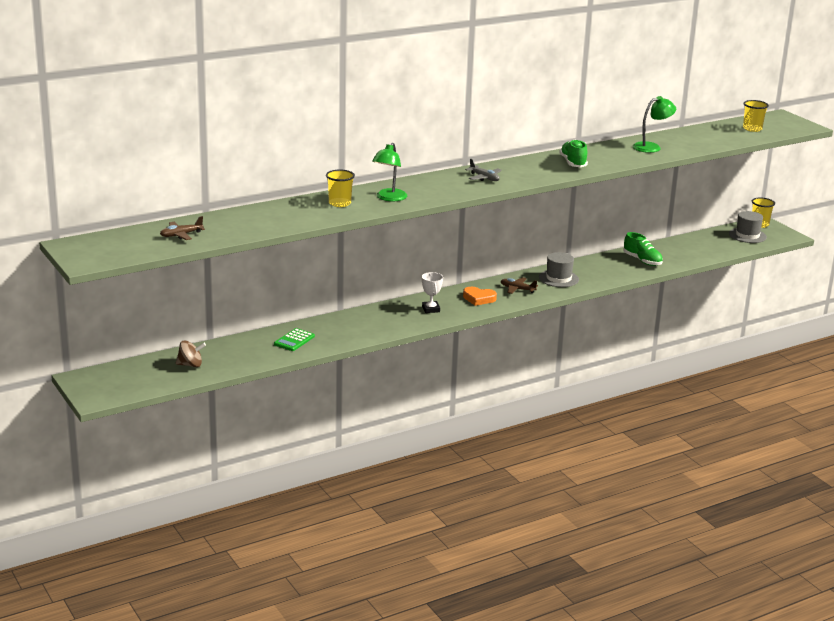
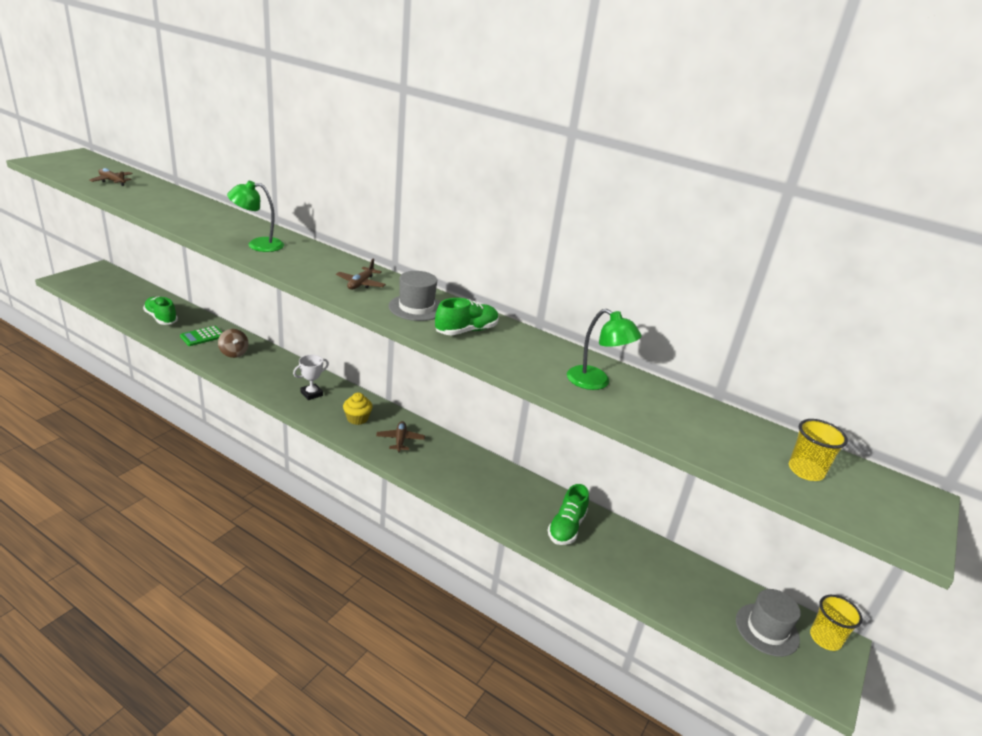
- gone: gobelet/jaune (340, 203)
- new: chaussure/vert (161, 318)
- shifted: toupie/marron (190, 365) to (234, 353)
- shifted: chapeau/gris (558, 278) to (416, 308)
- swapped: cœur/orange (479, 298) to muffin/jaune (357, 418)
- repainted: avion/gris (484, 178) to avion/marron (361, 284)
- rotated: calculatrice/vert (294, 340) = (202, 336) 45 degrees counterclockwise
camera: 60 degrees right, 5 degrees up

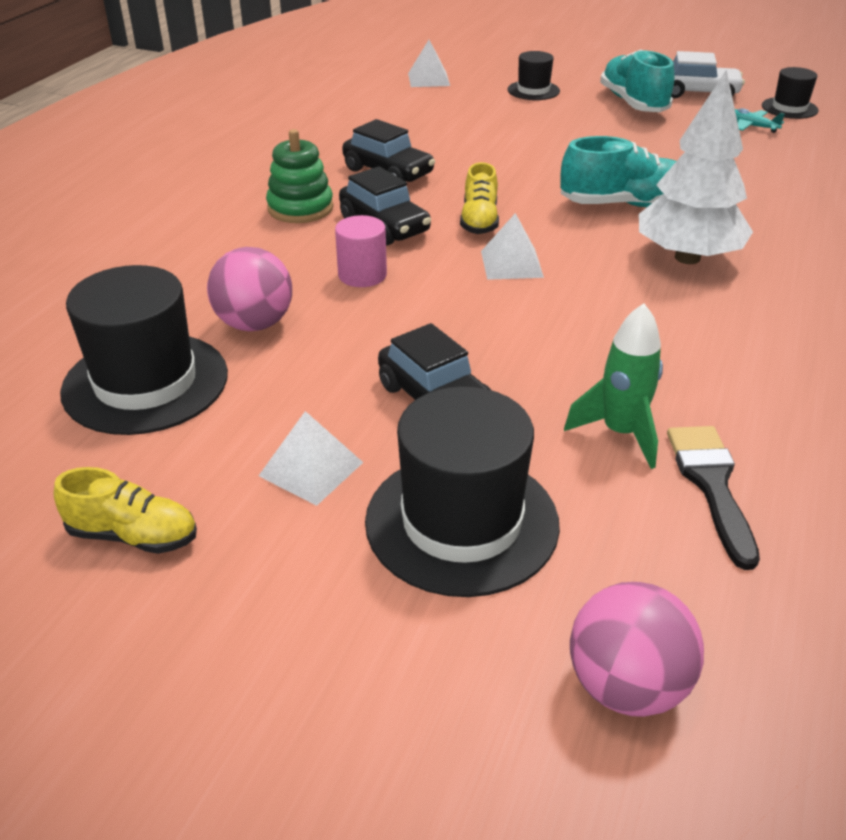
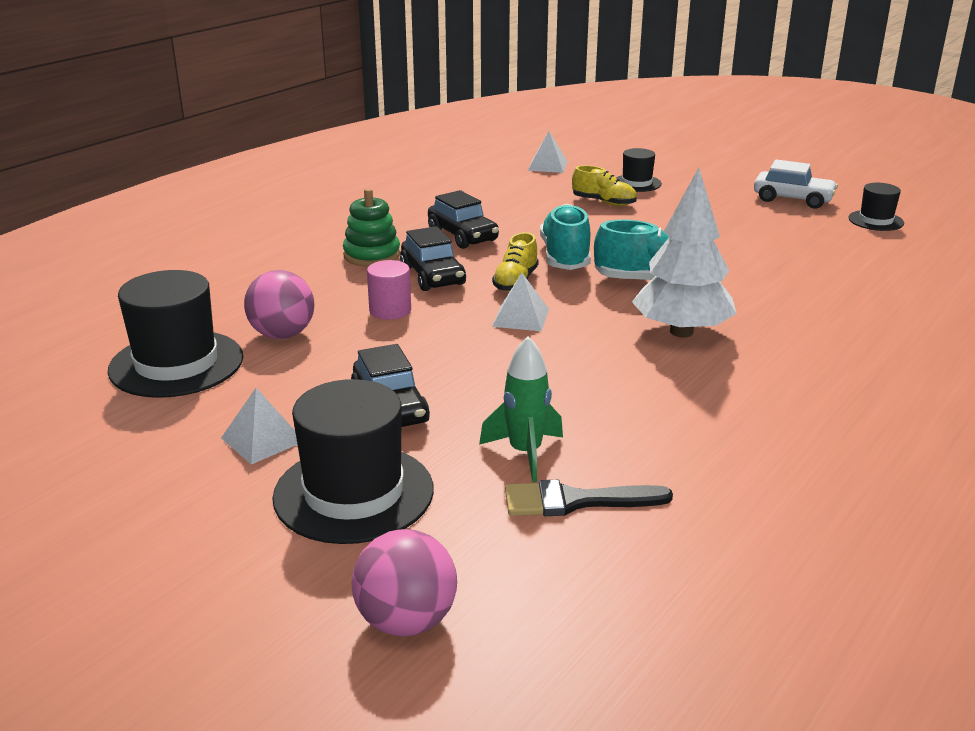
- gone: avion/turquoise (751, 126)
- shifted: chaussure/jaune (133, 535) to (604, 202)
- shifted: chaussure/turquoise (633, 103) to (565, 257)
- rotated: pinceau/noir (711, 485) = (575, 501) 105 degrees counterclockwise
camera: 15 degrees right, 10 degrees down

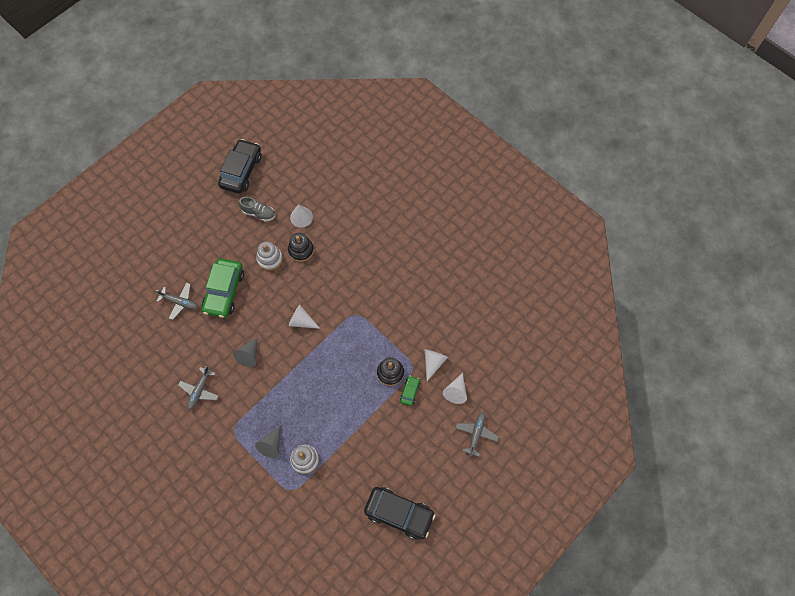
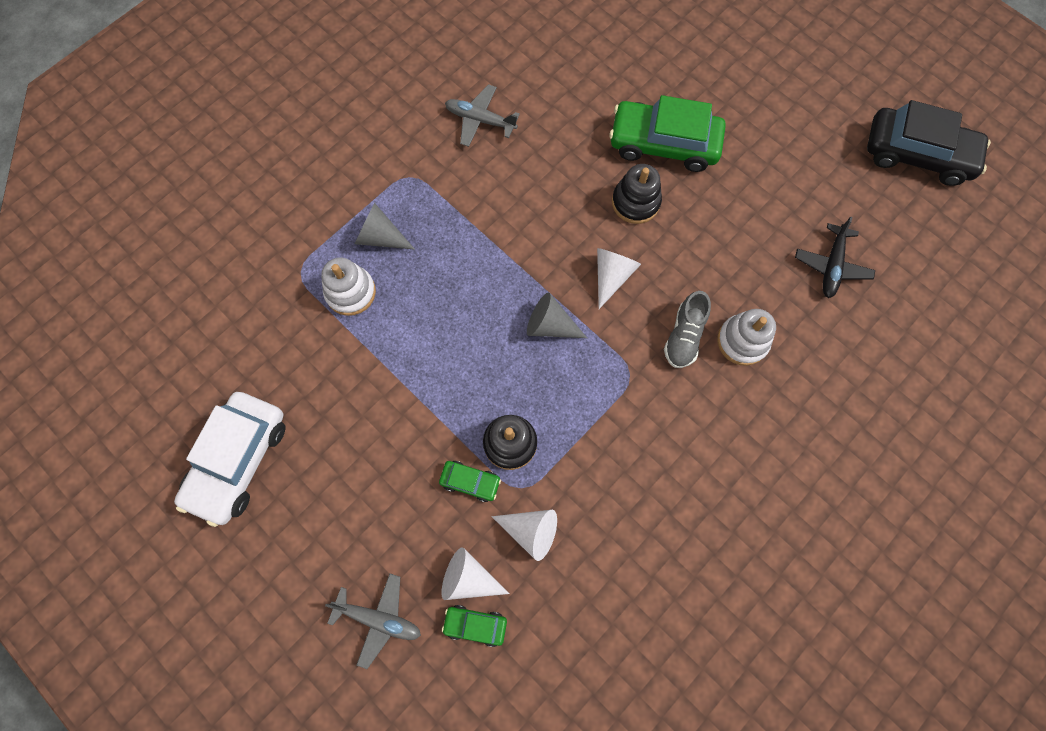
- gone: avion/gris (180, 302)
- new: voiture/vert (475, 625)
- shifted: cône/gris (249, 355) to (550, 325)
- shifted: chaussure/gris (259, 213) to (684, 336)
- shifted: jouet à empiler/blanc (270, 259) to (742, 341)
- shifted: jouet à empiler/noir (301, 250) to (635, 202)
- swapped: cône/blanc (301, 217) to avion/noir (831, 266)
- repainted: voiture/noir (399, 513) to voiture/blanc (238, 460)
camera: 90 degrees right, 5 degrees up

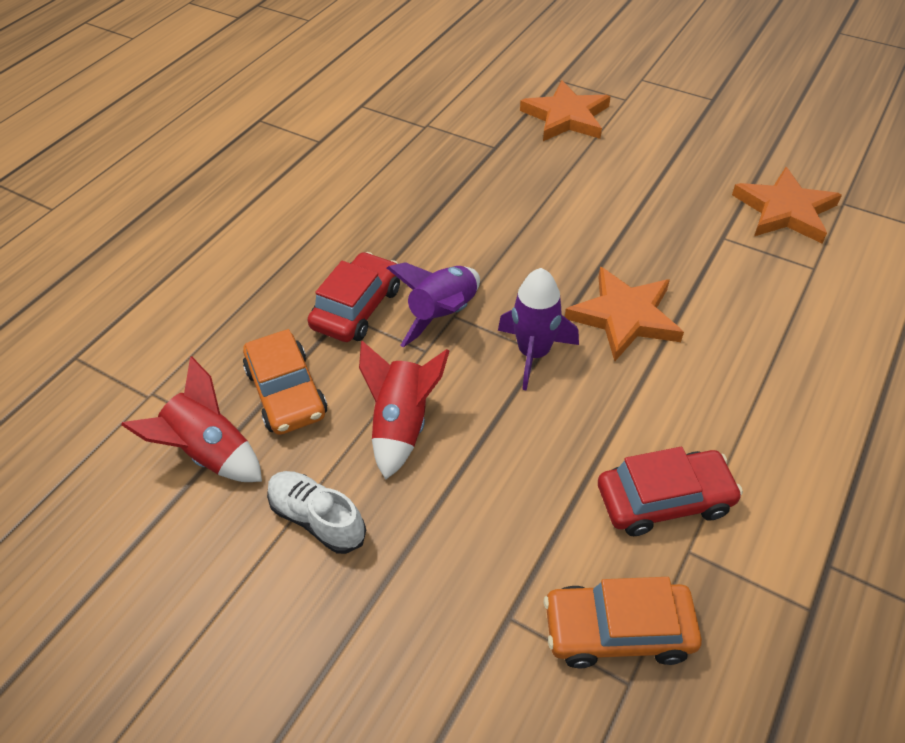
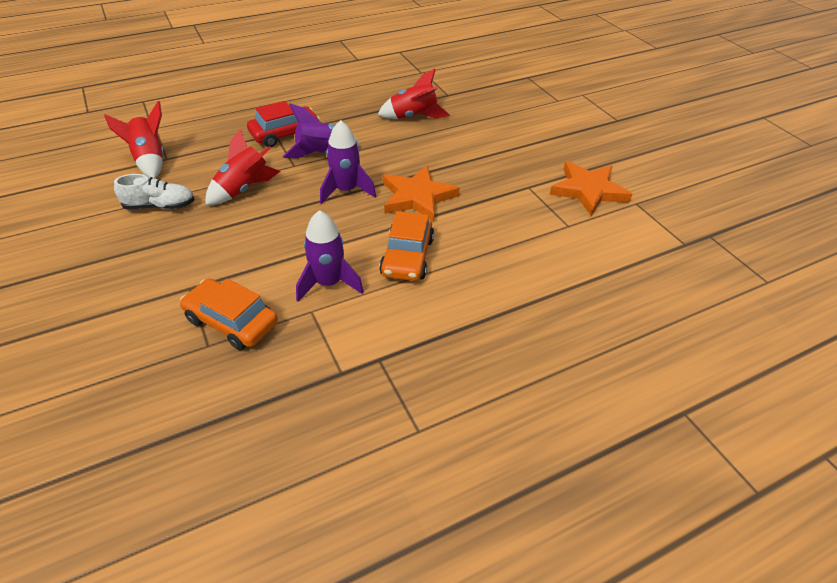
- gone: étoile/orange (566, 117)
- new: fusée/rouge (414, 117)
- shifted: voiture/orange (286, 392) to (407, 257)
- swapped: voiture/rouge (664, 500) to fusée/violet (328, 283)
- rotated: chaussure/blanc (317, 518) = (160, 206) 105 degrees clockwise
camera: 30 degrees right, 5 degrees down

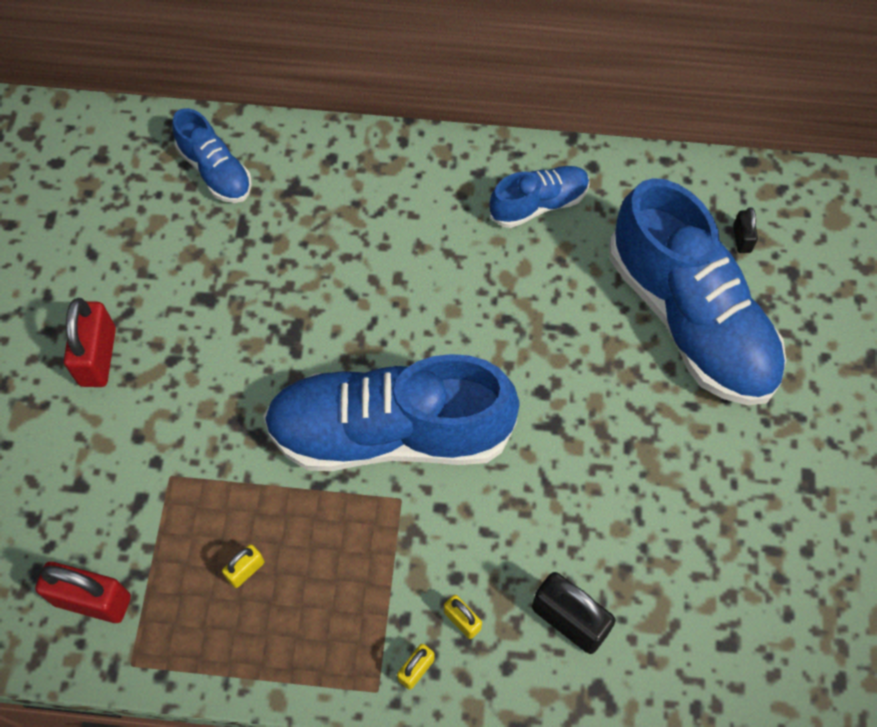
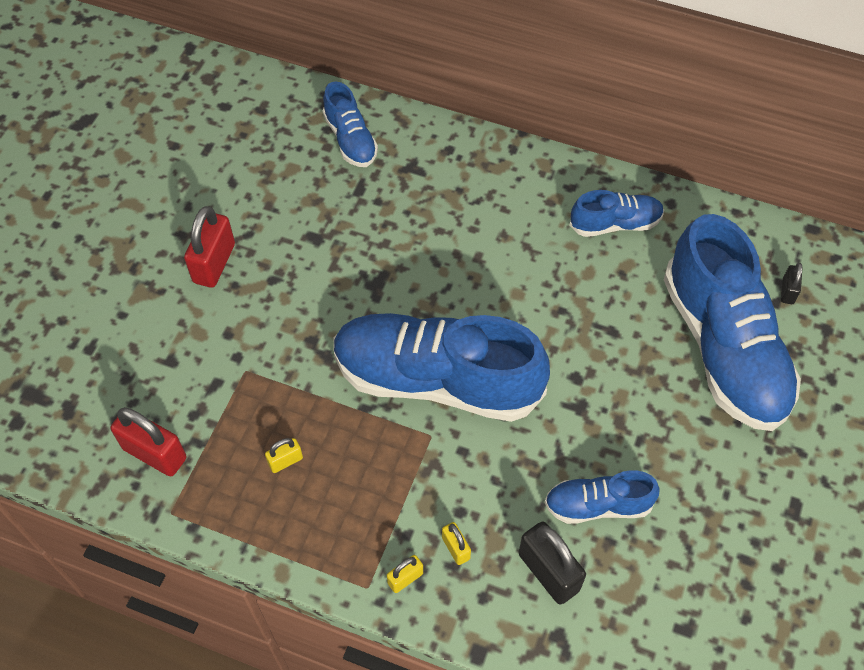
- new: chaussure/bleu (598, 505)
camera: 15 degrees right, 5 degrees down

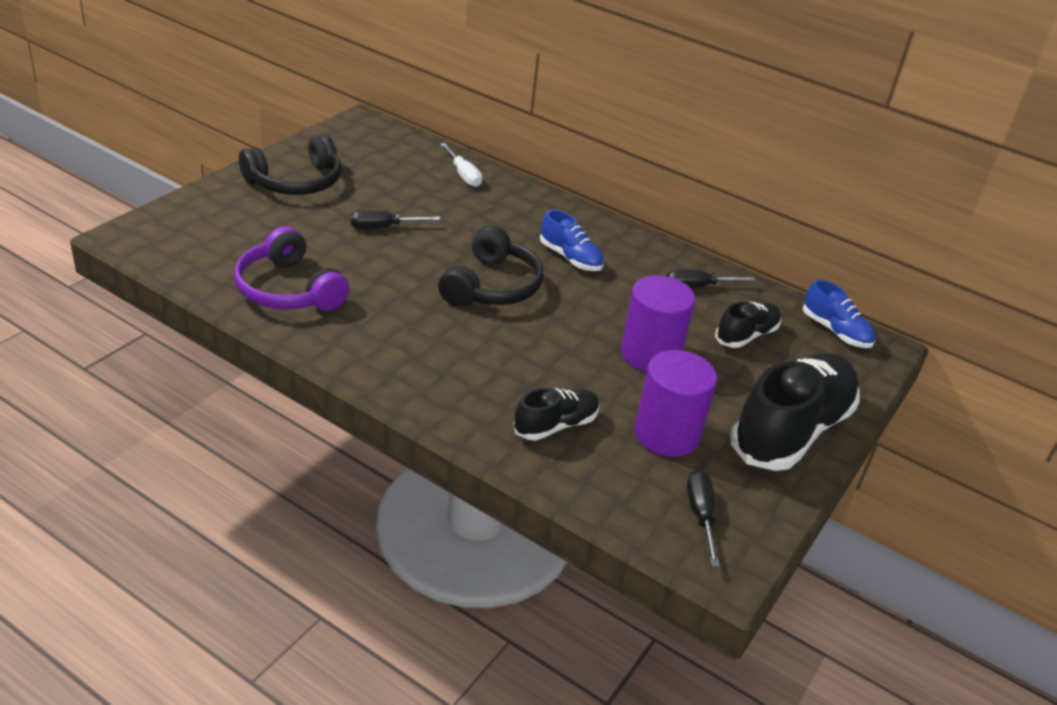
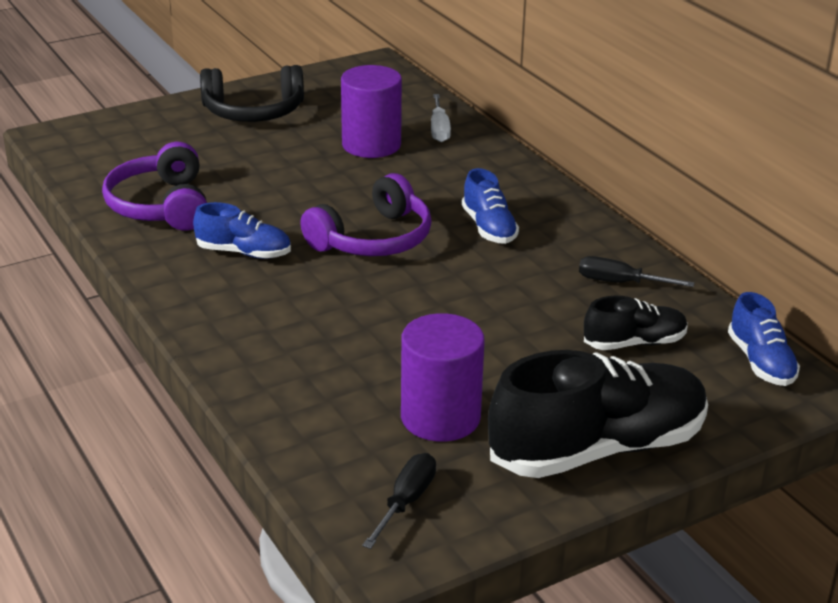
- gone: tournevis/noir (383, 227)
- gone: chaussure/noir (555, 425)
- new: chaussure/bleu (244, 252)
- shifted: cylindre/violet (650, 354) to (371, 145)
- repainted: casque audio/noir (492, 286) to casque audio/violet (373, 239)
camera: 30 degrees right, 5 degrees down

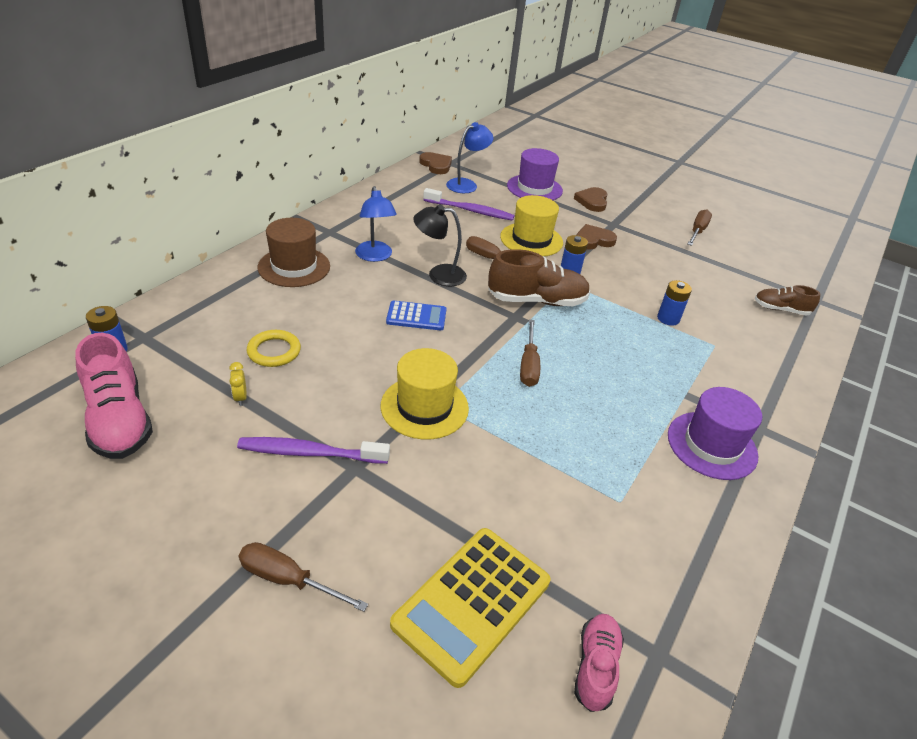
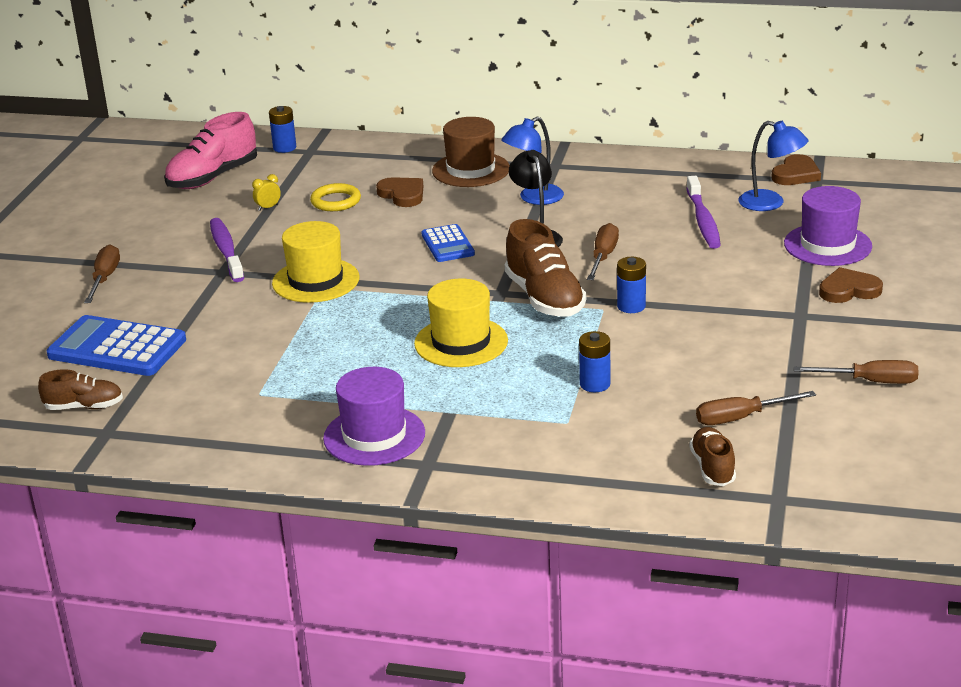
- shifted: chapeau/jaune (531, 240) to (461, 342)
- shifted: tournevis/marron (529, 365) to (741, 418)
- shifted: cœur/marron (593, 240) to (402, 194)
- repainted: calculatrice/jaune (472, 603) to calculatrice/bleu (117, 348)
- repainted: chaussure/rose (595, 667) to chaussure/marron (84, 407)
camera: 75 degrees right, 10 degrees down

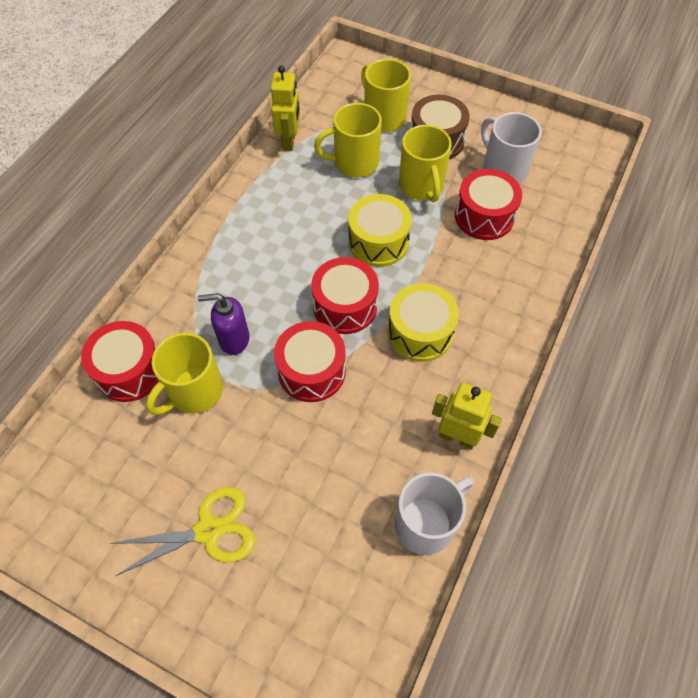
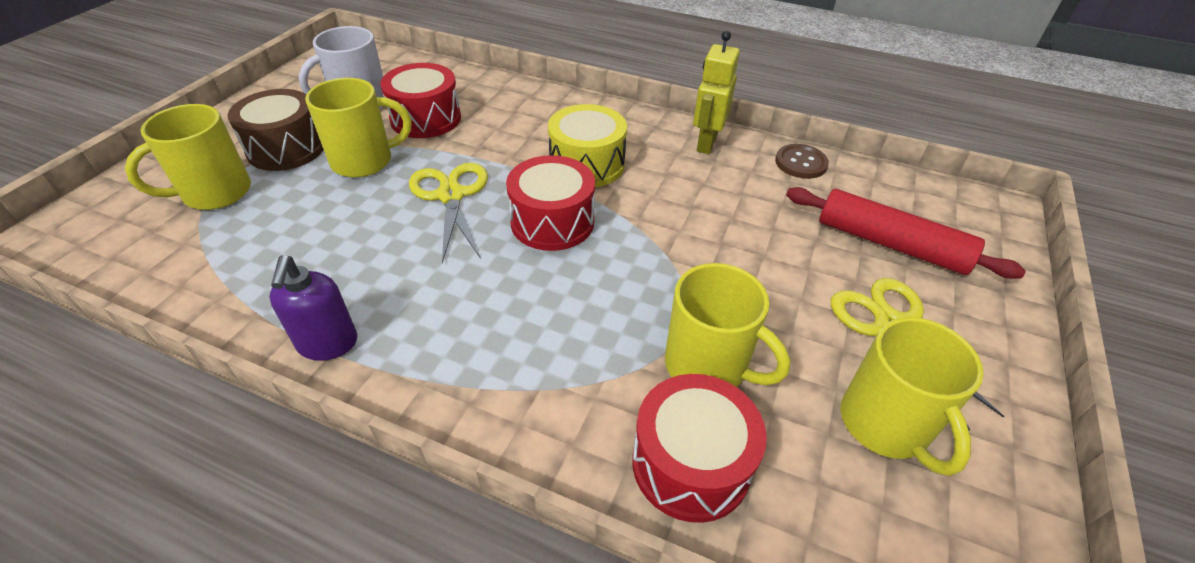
- gone: robot/jaune (289, 141)
- gone: tambour/rouge (311, 371)
- new: rouleau à pâtisserie/rouge (890, 244)
- shifted: distributeur de savon/violet (234, 339) to (328, 344)
- shifted: tasse/jaune (354, 163) to (885, 425)
- swapped: tambour/jaune (378, 242) to ciseaux/jaune (451, 196)
- swapped: tasse/blanc (426, 523) to bouton/marron (801, 163)
camera: 95 degrees left, 15 degrees down

